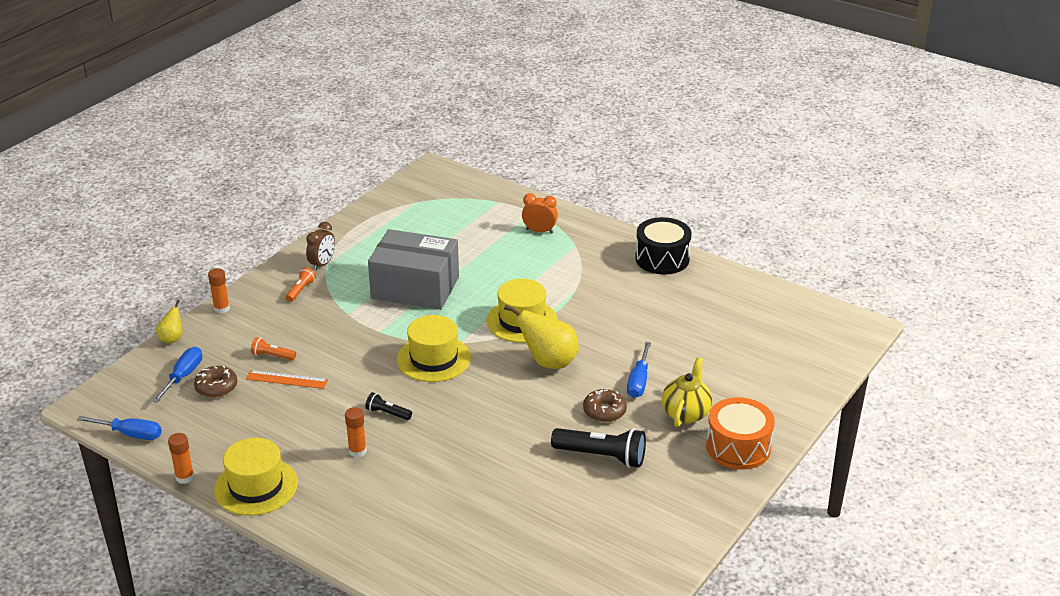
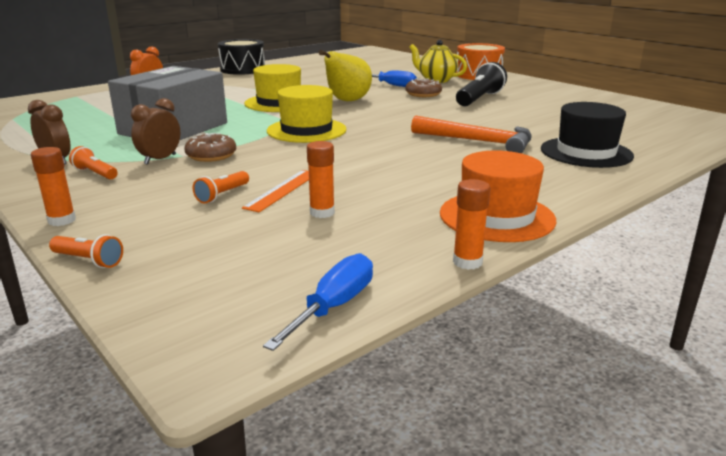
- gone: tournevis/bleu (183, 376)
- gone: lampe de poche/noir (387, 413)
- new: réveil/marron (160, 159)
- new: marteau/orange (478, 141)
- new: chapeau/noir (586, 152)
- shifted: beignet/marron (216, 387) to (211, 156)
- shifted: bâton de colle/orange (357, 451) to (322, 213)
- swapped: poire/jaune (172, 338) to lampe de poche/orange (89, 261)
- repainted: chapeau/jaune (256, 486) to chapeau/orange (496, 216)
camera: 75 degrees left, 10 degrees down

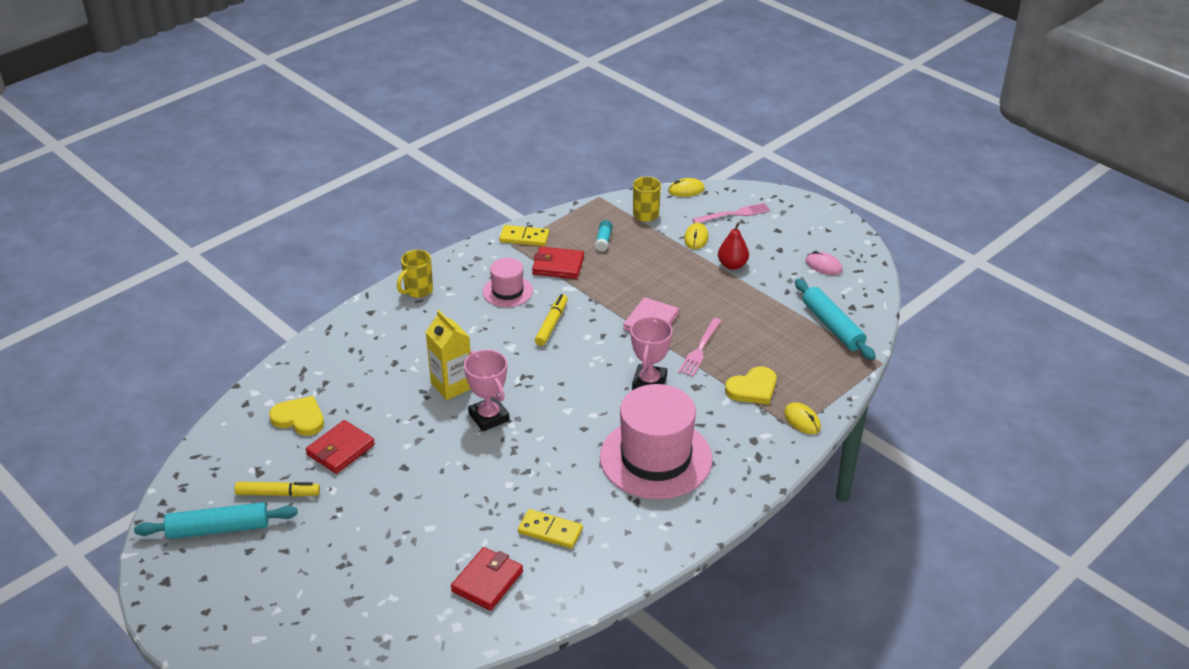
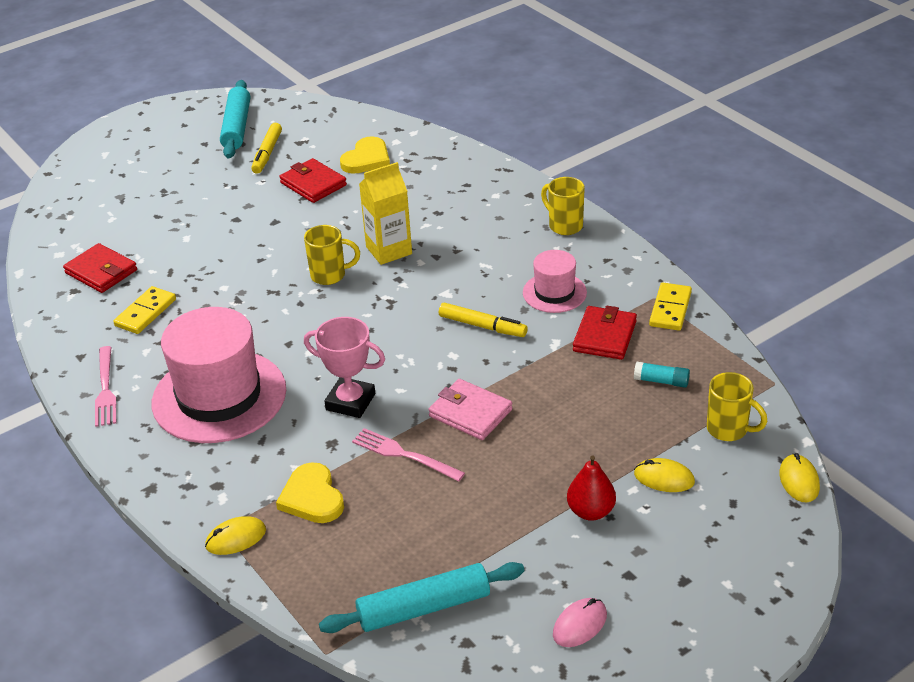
- shifted: fourchette/rose (734, 214) to (106, 389)
- swapped: trophée/rose (489, 417) to tasse/jaune (329, 275)
camera: 100 degrees right, 0 degrees up

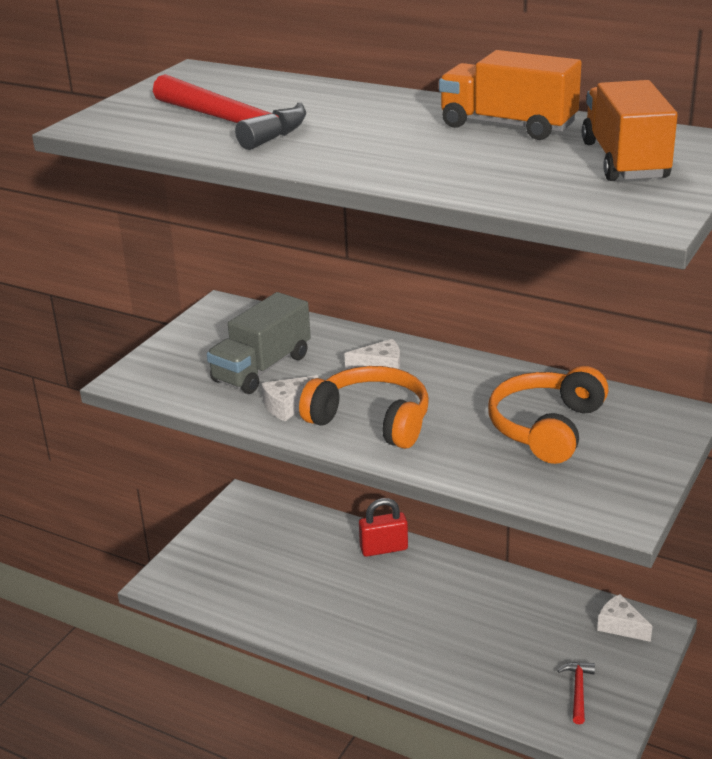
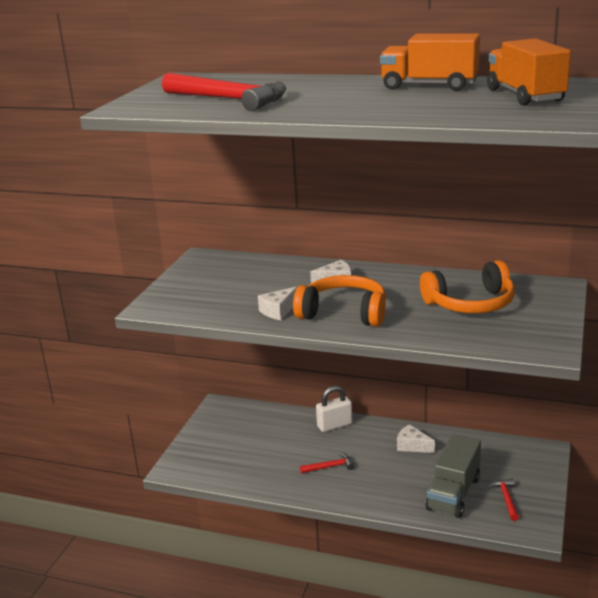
- new: marteau/rouge (329, 467)
- shifted: camion/gris (262, 368) to (453, 493)
- shifted: fromage/blanc (620, 626) to (412, 446)
- repainted: cadenas/rouge (384, 548) to cadenas/blanc (334, 425)
- rotated: casque audio/orange (546, 427) = (470, 303) 120 degrees counterclockwise
camera: 10 degrees left, 5 degrees down

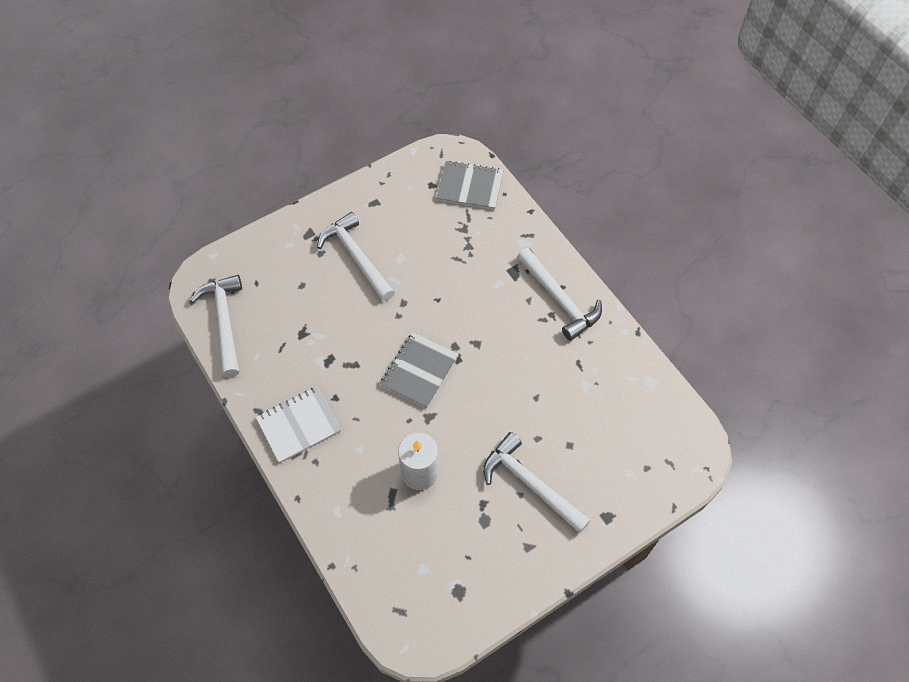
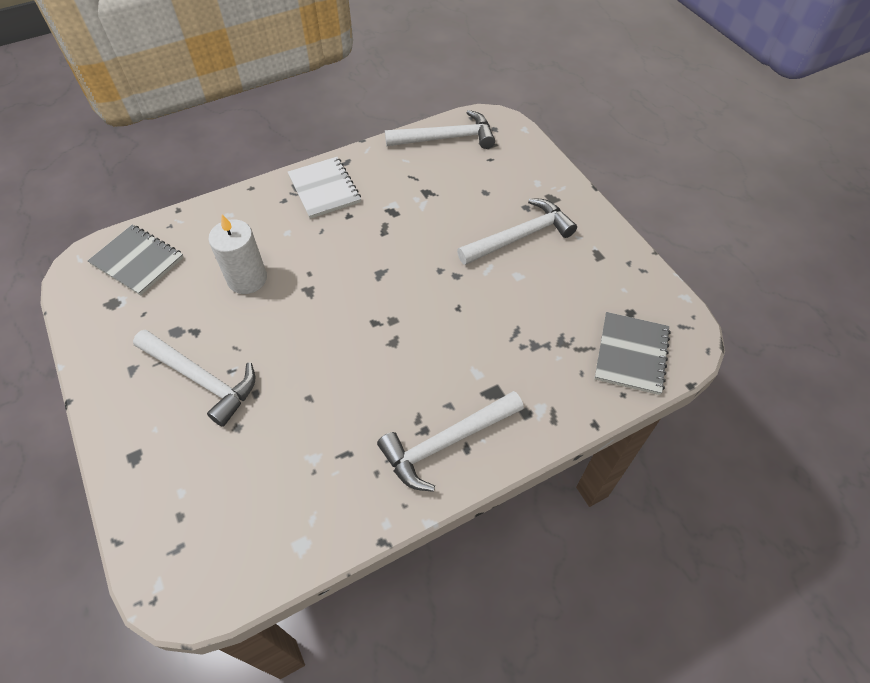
- shifted: carnet/gris (419, 371) to (137, 261)
- rotated: marteau/blanc (530, 484) = (201, 379) 75 degrees clockwise
camera: 95 degrees right, 5 degrees down

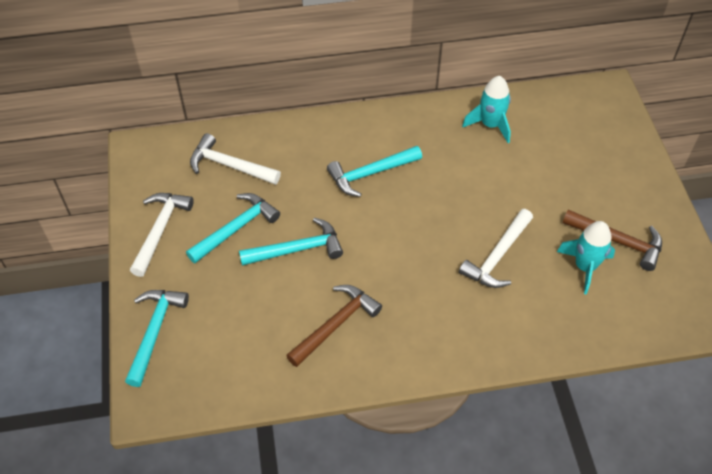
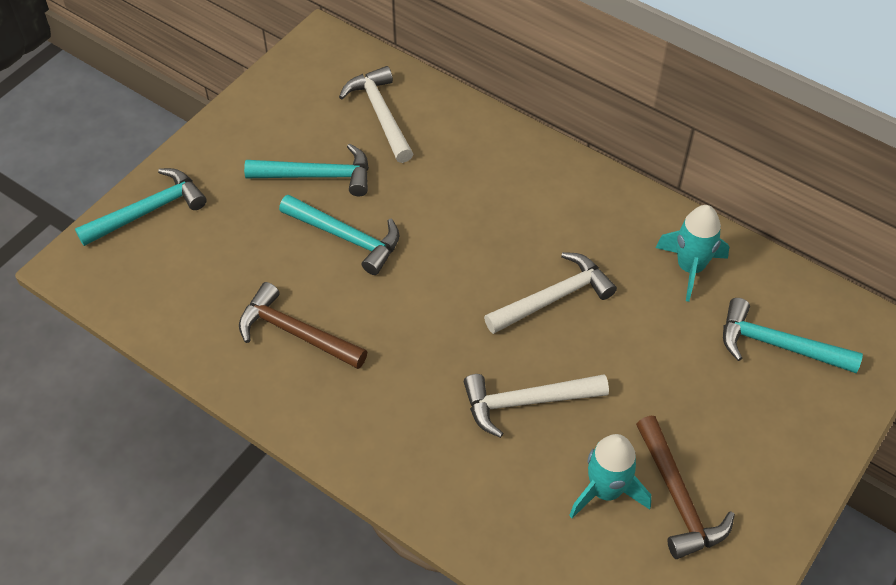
- shifted: marteau/blanc (160, 230) to (554, 298)
- shifted: marteau/turquoise (370, 173) to (778, 345)
- rotated: marteau/marron (336, 325) = (296, 333) 150 degrees counterclockwise
camera: 45 degrees right, 0 degrees up

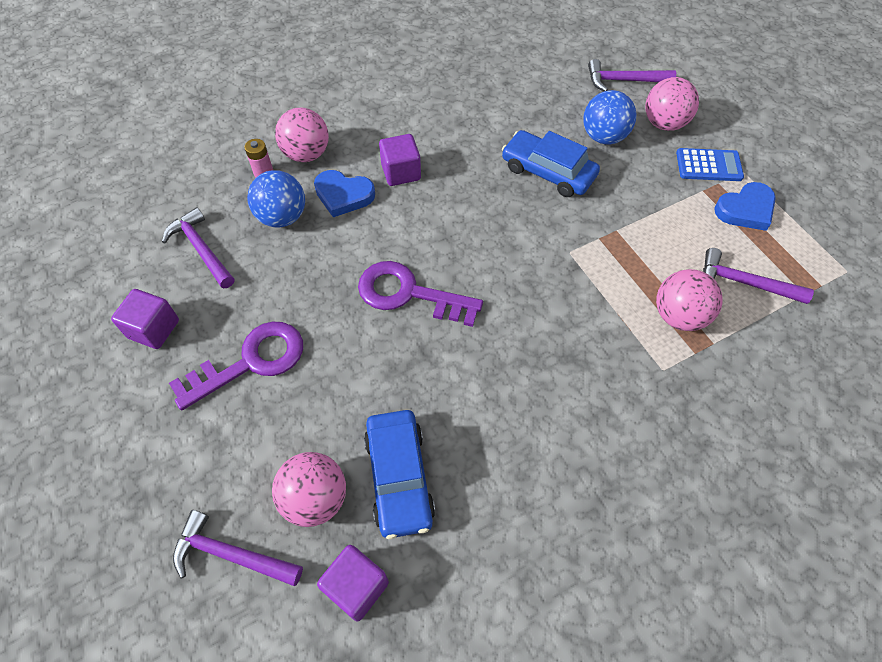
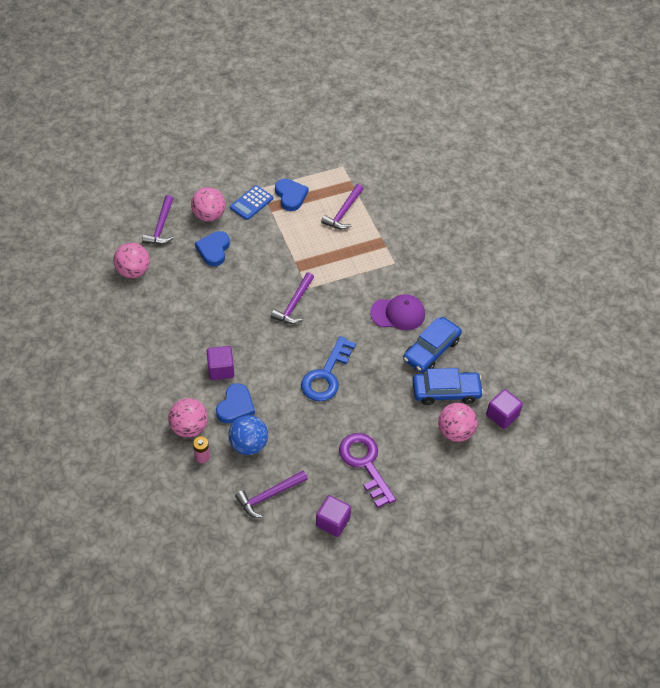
- new: casquette/violet (398, 314)
- shifted: marteau/violet (231, 555) to (294, 304)
- shifted: voiture/bleu (548, 172) to (431, 350)
- shifted: balle/rose (678, 316) to (133, 271)
- swapped: balle/bleu (603, 137) to cœur/bleu (214, 250)
- repainted: clé/violet (409, 294) to clé/bleu (326, 375)
- rotated: calculatrice/bleu (708, 165) = (251, 203) 150 degrees counterclockwise
camera: 85 degrees left, 5 degrees down

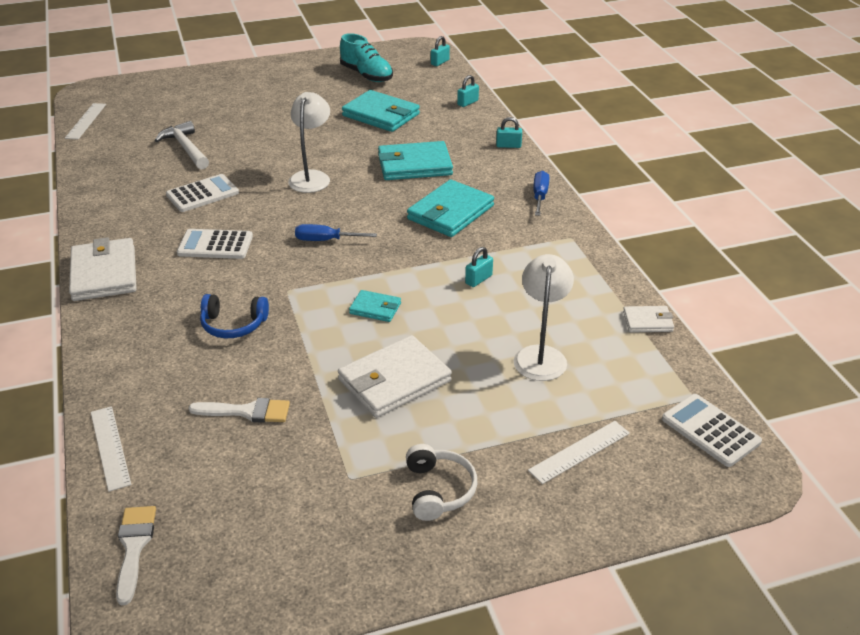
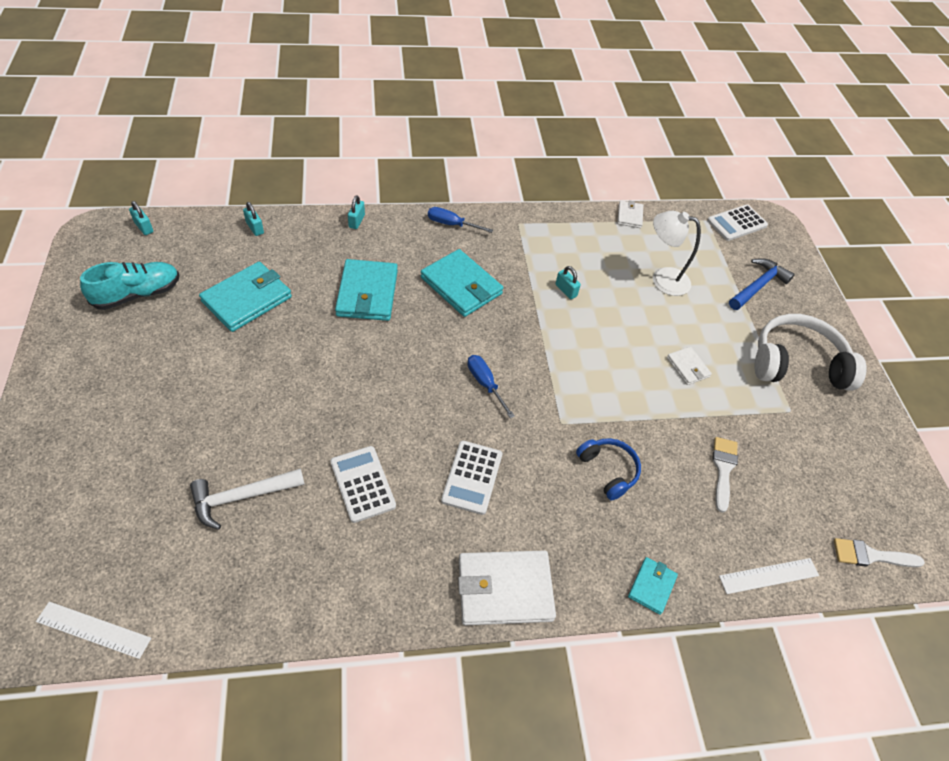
- gone: lampe/blanc (312, 177)
- shifted: portefeuille/turquoise (375, 308) to (652, 586)
- swapped: règle/blanc (579, 452) to marteau/bleu (758, 286)
- rotated: casque audio/bleu (233, 325) = (608, 470) 45 degrees counterclockwise
- rotated: tournevis/bleu (325, 240) = (485, 383) 135 degrees clockwise
- scaled: portefeuille/blanc (394, 381) = (688, 367) x0.52
- scaled: casque audio/blanc (438, 490) = (797, 363) x1.80
camera: 85 degrees left, 15 degrees up

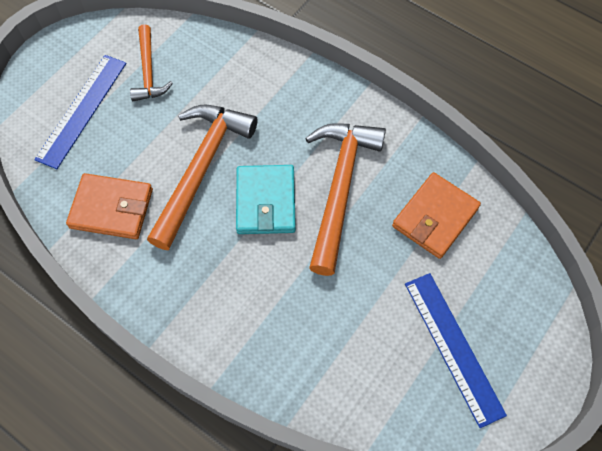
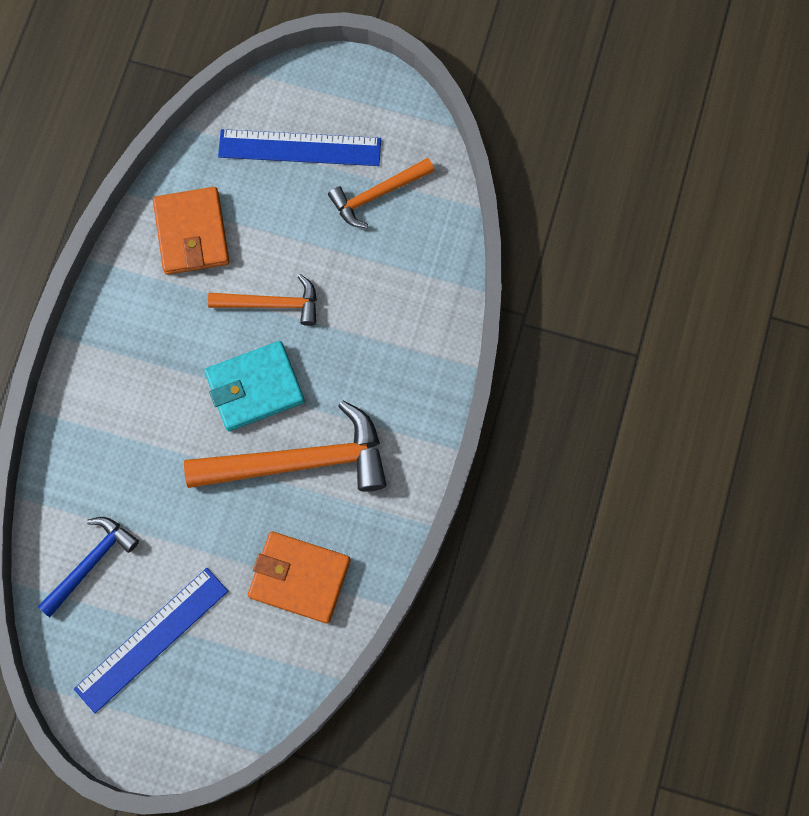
- new: marteau/bleu (90, 563)
- scaled: marteau/orange (201, 169) = (271, 304) x0.57
camera: 70 degrees right, 10 degrees up

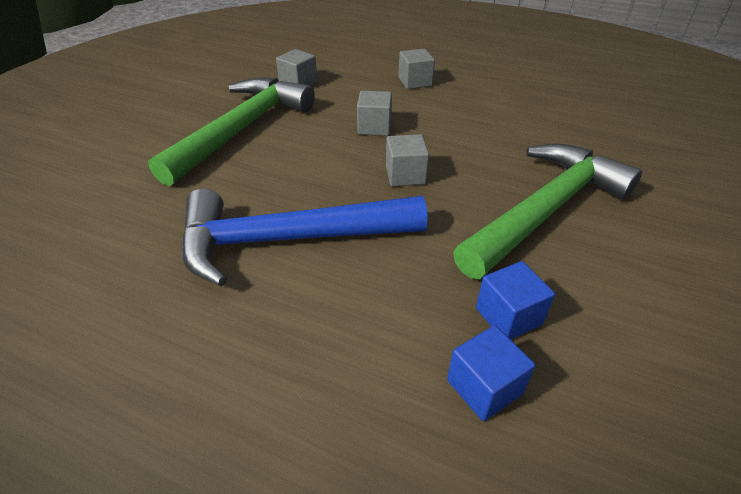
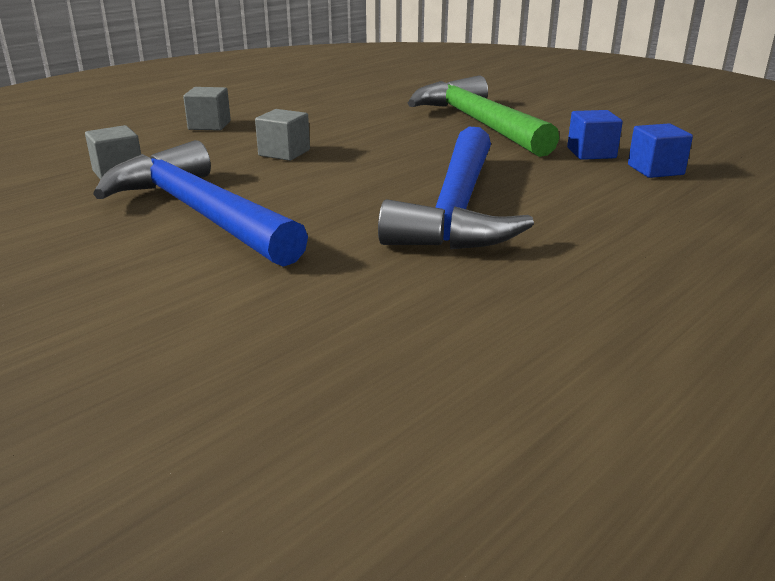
- gone: cube/gris (405, 175)
- repainted: marteau/vert (242, 129) to marteau/bleu (199, 212)
camera: 70 degrees left, 15 degrees down

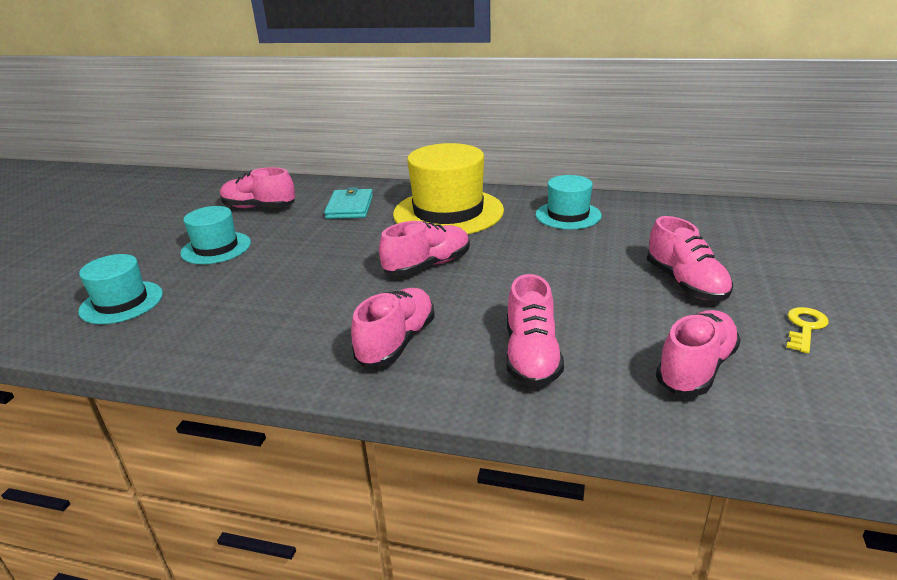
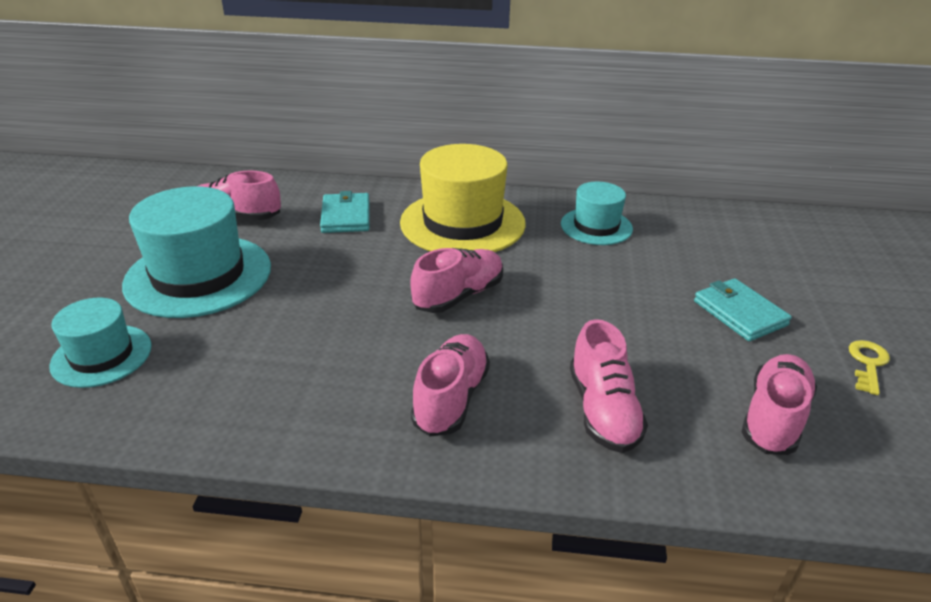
- swapped: chaussure/rose (685, 283) to portefeuille/turquoise (739, 313)
- scaled: chapeau/turquoise (216, 248) = (198, 275) x1.76
camera: 10 degrees left, 5 degrees up

